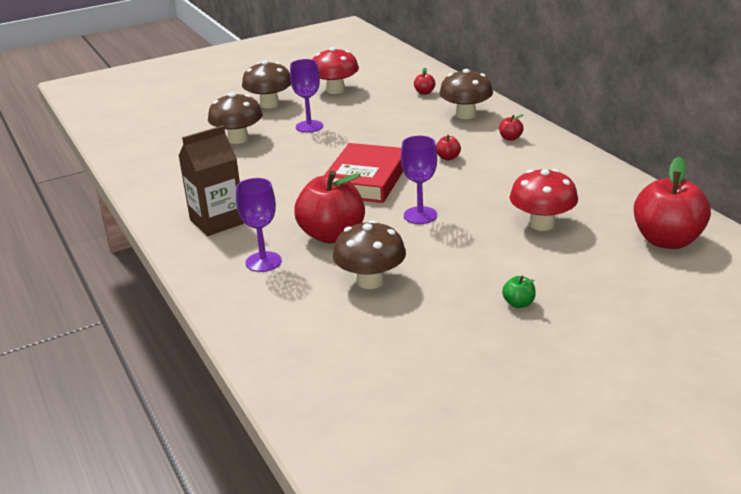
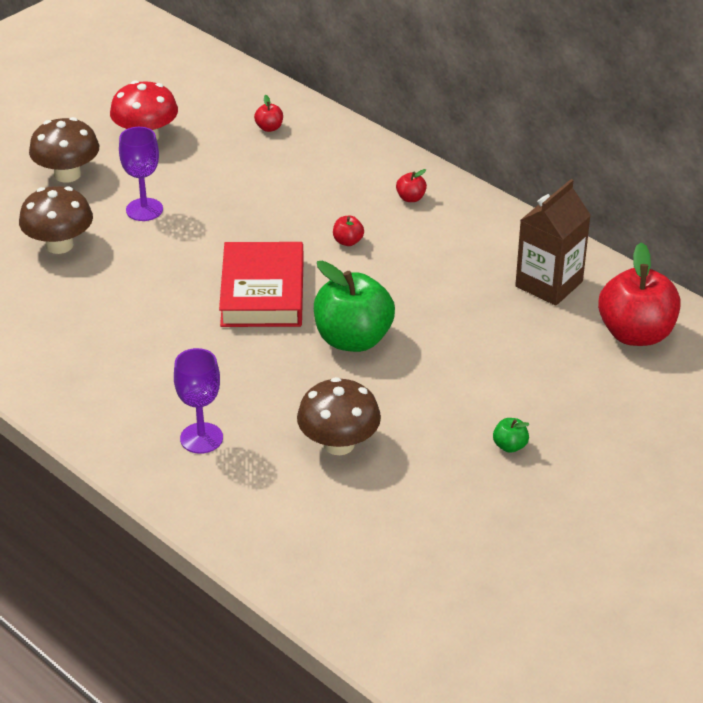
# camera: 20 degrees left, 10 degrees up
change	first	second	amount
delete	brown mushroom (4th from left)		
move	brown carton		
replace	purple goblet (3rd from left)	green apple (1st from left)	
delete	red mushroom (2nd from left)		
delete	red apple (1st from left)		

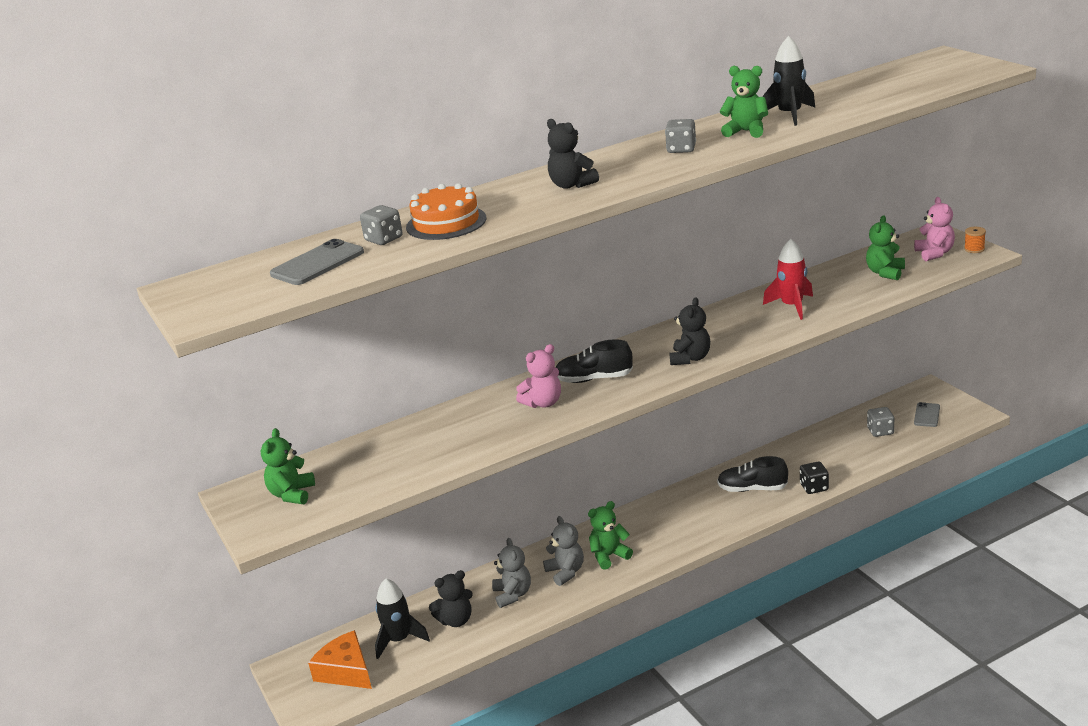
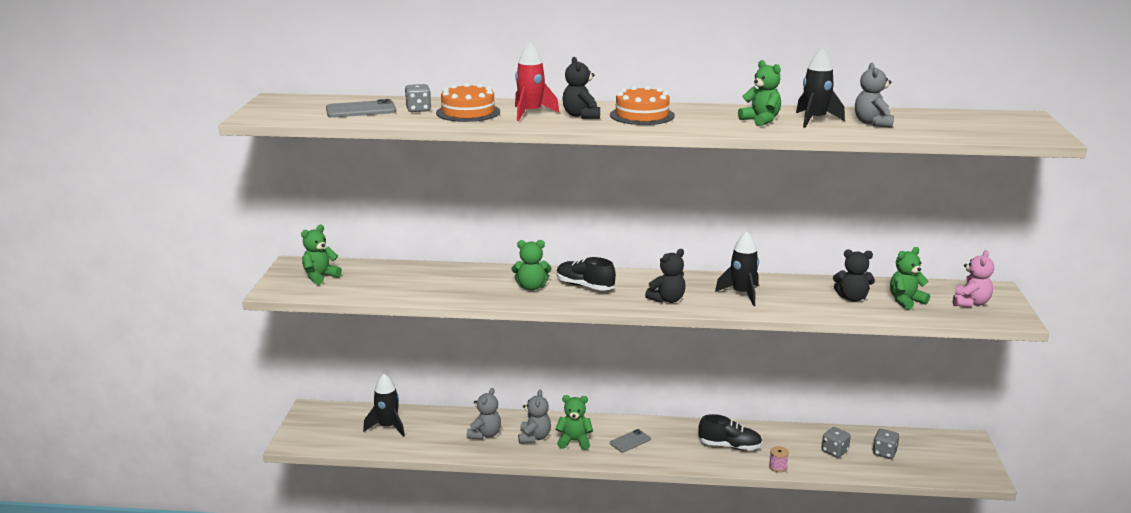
# camera: 30 degrees right, 5 degrees down
change	first	second	amount
move	grey dice (2nd from left)		
delete	orange spool		
move	red rocket		
recolor	pink teddy bear (1st from left)	green teddy bear (2nd from left)	
move	grey phone (2nd from left)		
rotate	black shoe (2nd from left)		150 degrees clockwise
replace	black dice	pink spool	
move	black teddy bear (1st from left in the first image)	black teddy bear (3rd from left)	
delete	orange cheese		
insert		grey teddy bear (3rd from left)	
insert		orange cake (2nd from left)	
insert		black rocket (2nd from left)	

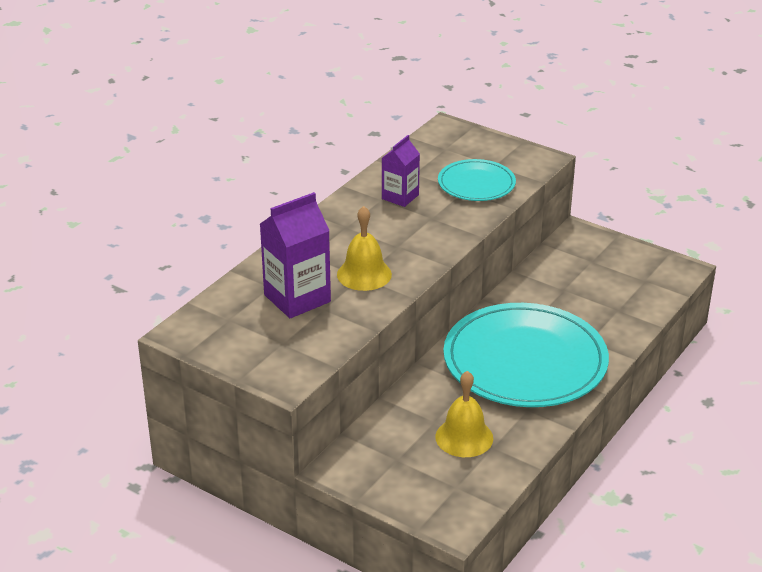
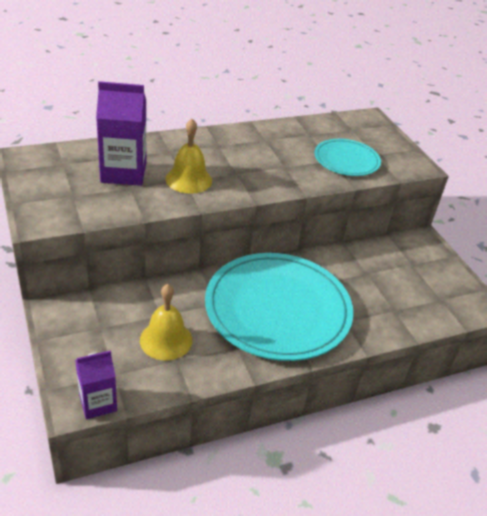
# camera: 30 degrees right, 5 degrees up
change	first	second	amount
move	purple carton (2nd from left in the first image)	purple carton (1st from left)	

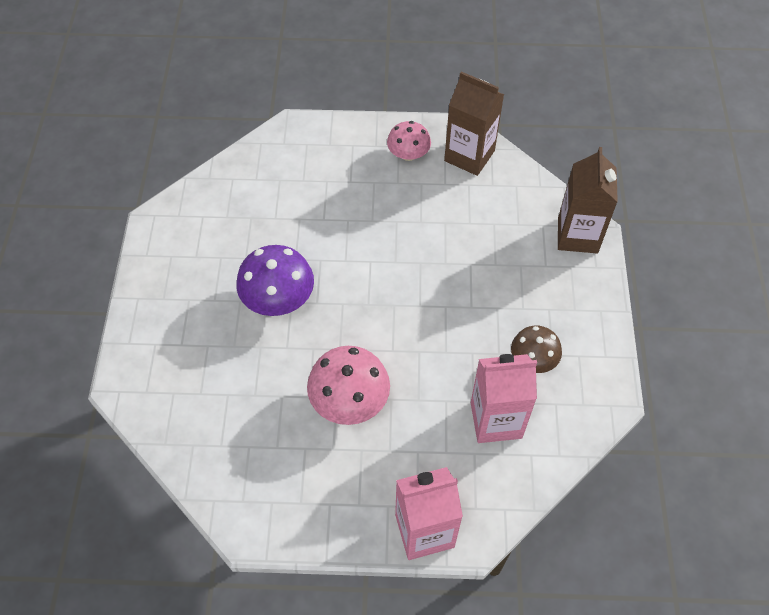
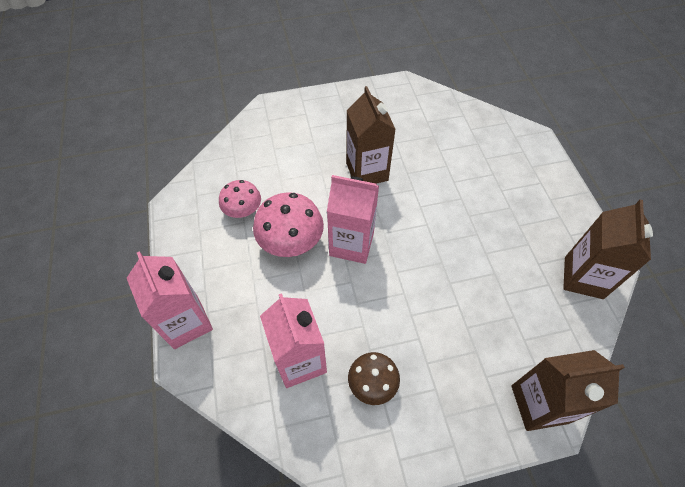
# camera: 75 degrees right, 0 degrees up
change	first	second	amount
move	pink mushroom (2nd from left in the first image)	pink mushroom (1st from left)	
replace	purple mushroom	brown carton (1st from left)	
insert		pink carton (3rd from left)	

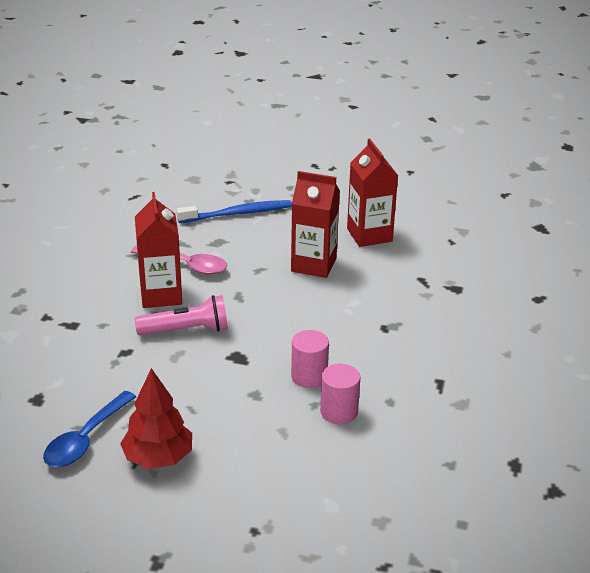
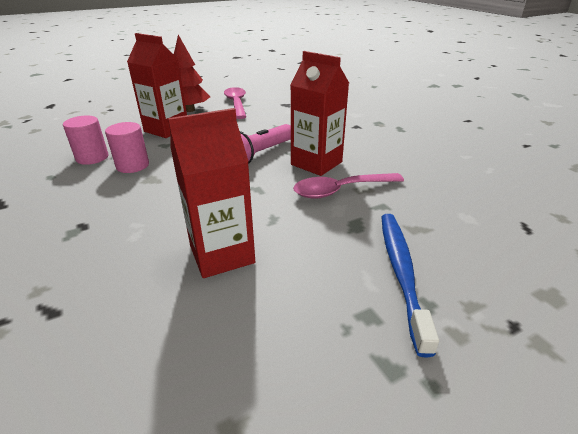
# camera: 140 degrees right, 0 degrees up
change	first	second	amount
move	red carton (3rd from left in the first image)	red carton (1st from left)	
rotate	blue toothbrush		150 degrees clockwise
recolor	blue spoon	pink spoon (1st from left)	

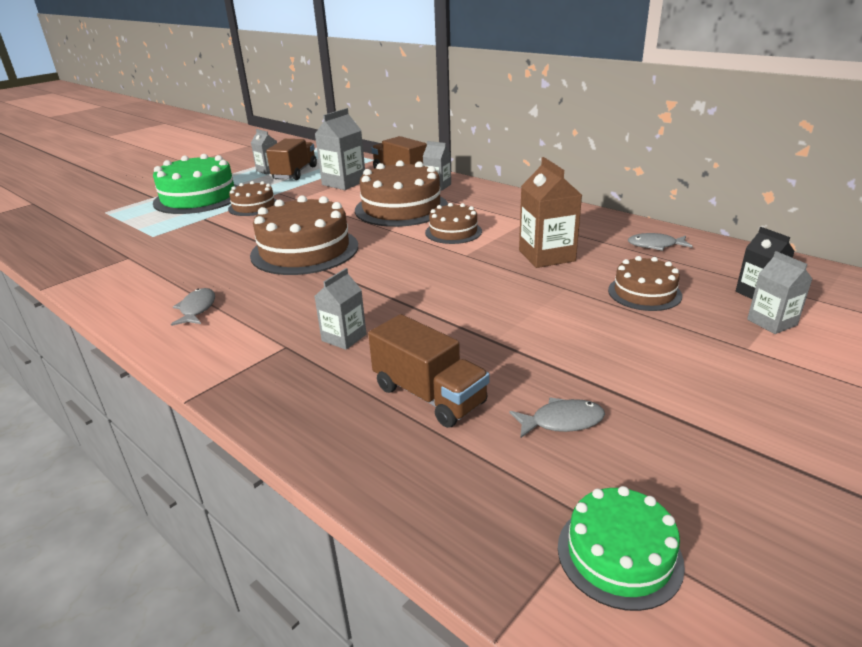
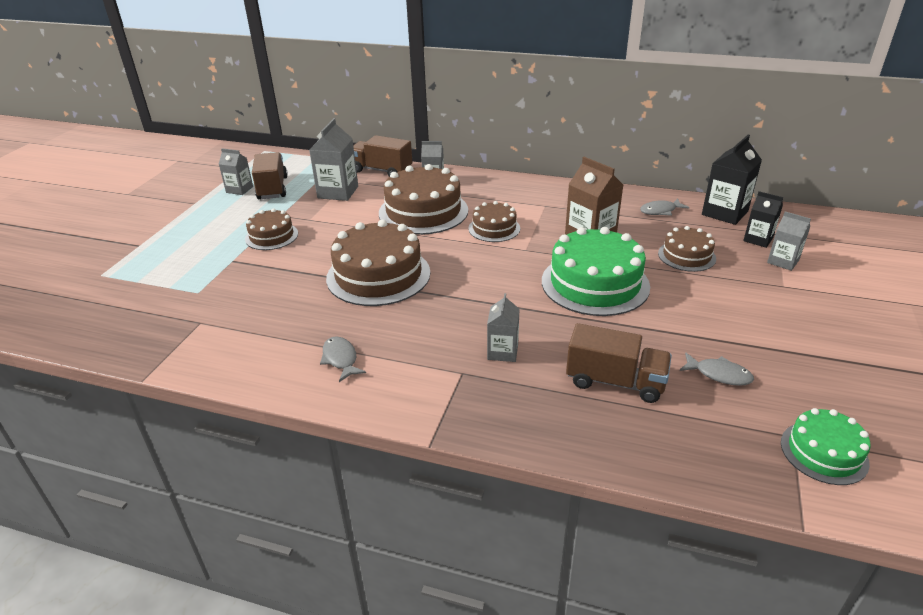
# camera: 25 degrees left, 5 degrees up
change	first	second	amount
move	green cake (1st from left)		
rotate	grey fish (2nd from left in the first image)	grey fish (3rd from left)	60 degrees clockwise
insert		black carton (1st from left)	

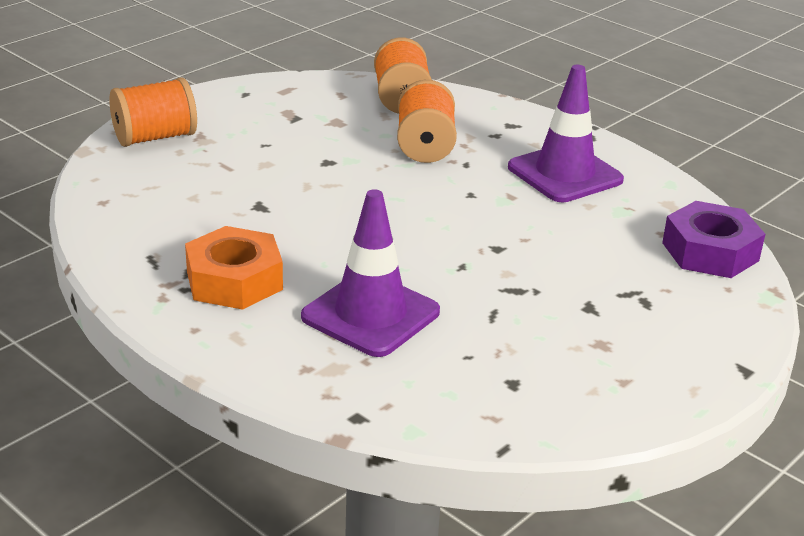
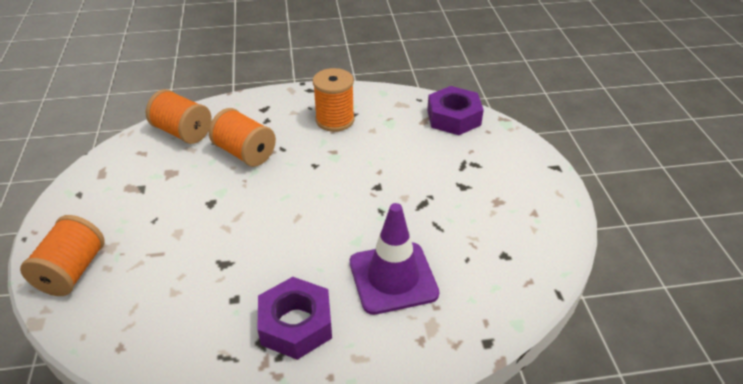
# camera: 50 degrees left, 10 degrees up
change	first	second	amount
replace	purple traffic cone (2nd from left)	orange spool (4th from left)	
recolor	orange nut	purple nut (1st from left)	

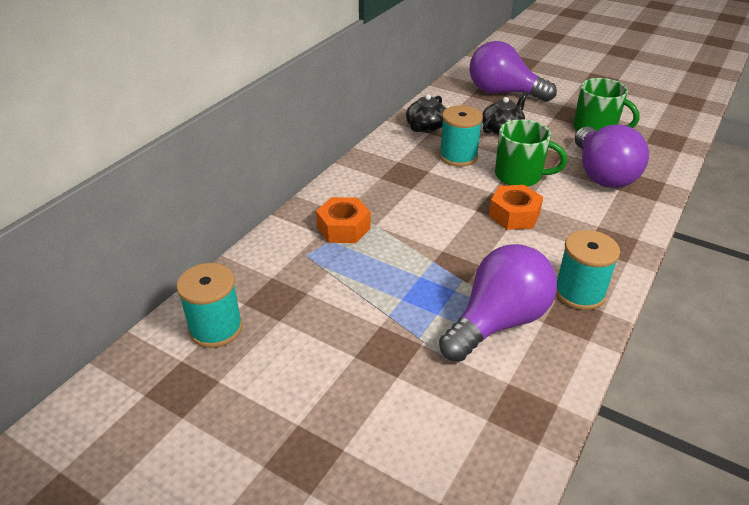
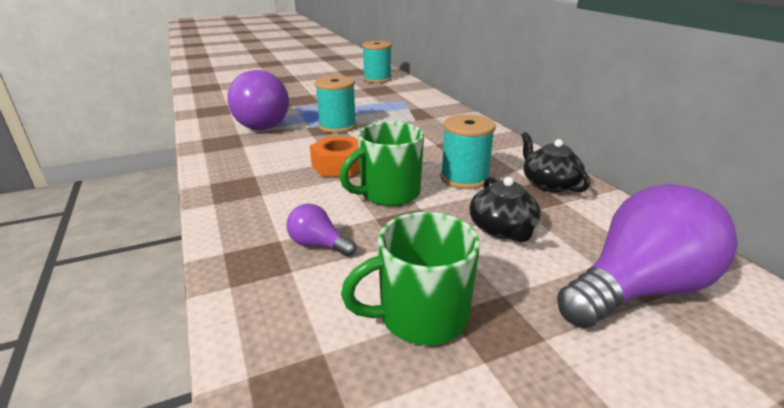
# camera: 125 degrees right, 10 degrees down
change	first	second	amount
resize	purple light bulb (3rd from left in the first image)	purple light bulb (2nd from left)	x0.46
delete	orange nut (1st from left)		
move	turquoise spool (3rd from left in the first image)	turquoise spool (1st from left)	

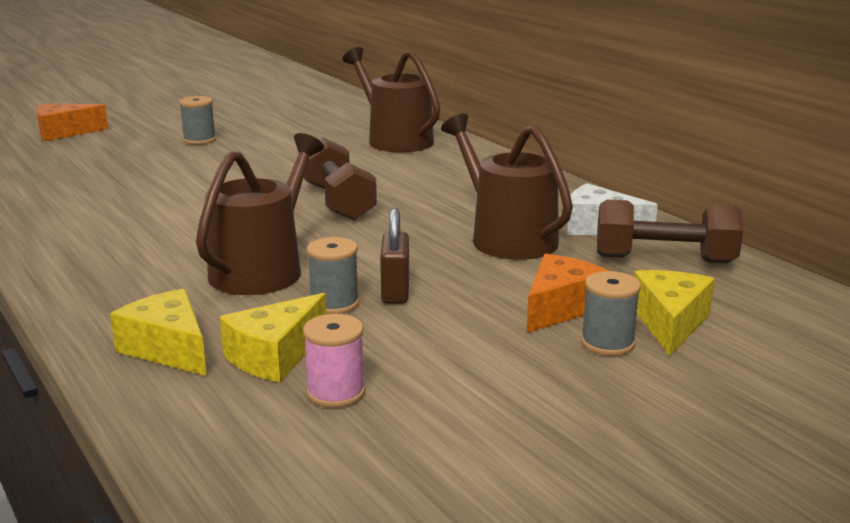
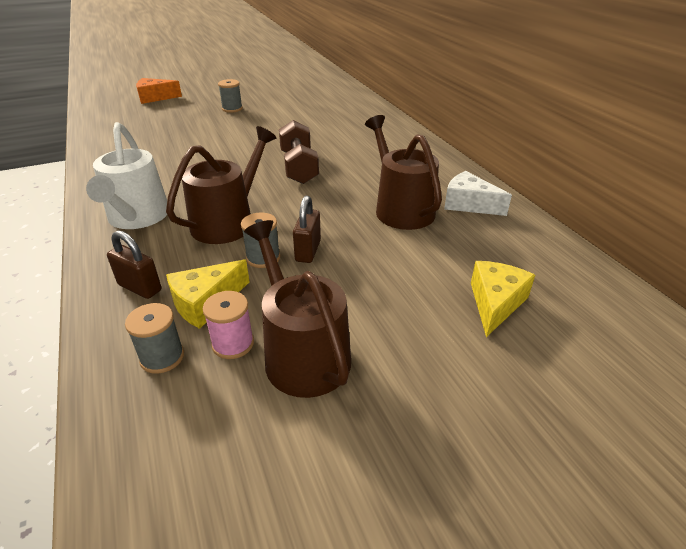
# camera: 10 degrees right, 15 degrees up
change	first	second	amount
move	brown watering can (2nd from left)		
delete	brown dumbbell (2nd from left)		
delete	orange cheese (2nd from left)		
move	grey spool (3rd from left in the first image)	grey spool (1st from left)	
replace	yellow cheese (1st from left)	brown padlock (1st from left)	
insert		white watering can	

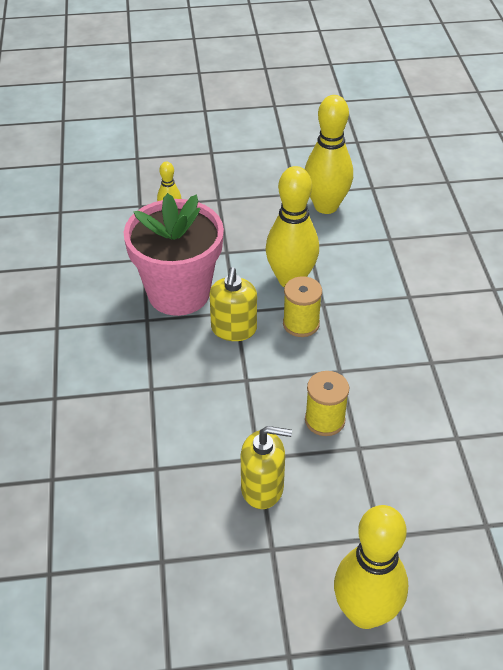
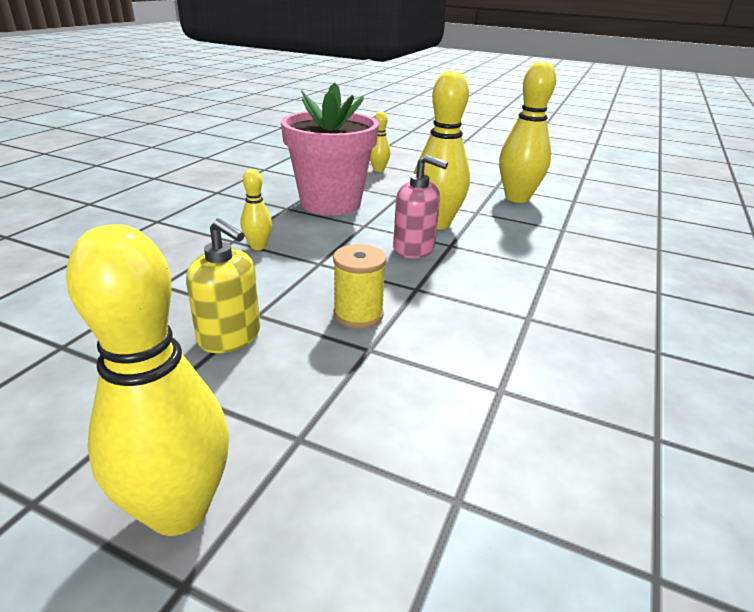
# camera: 30 degrees right, 15 degrees down
change	first	second	amount
delete	yellow soap dispenser (1st from left)		
replace	yellow spool (1st from left)	pink soap dispenser	
insert		yellow bowling pin (2nd from left)	

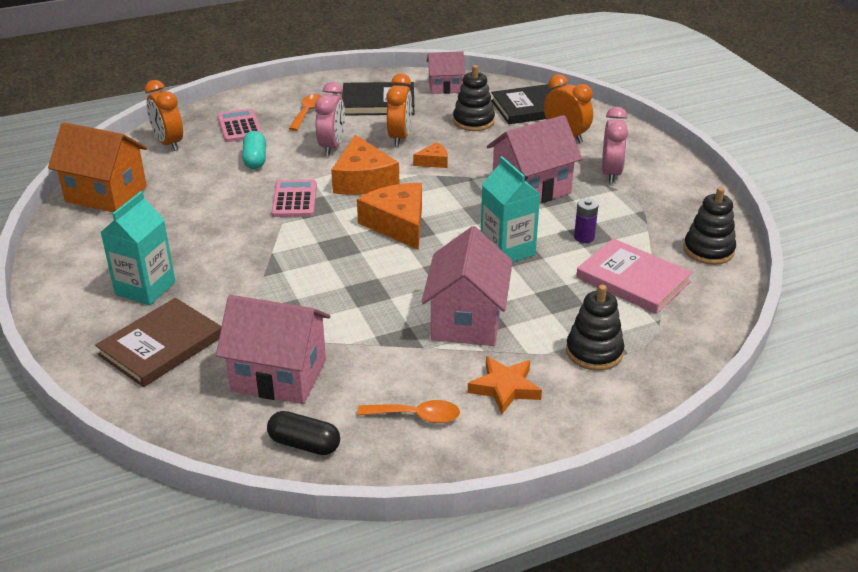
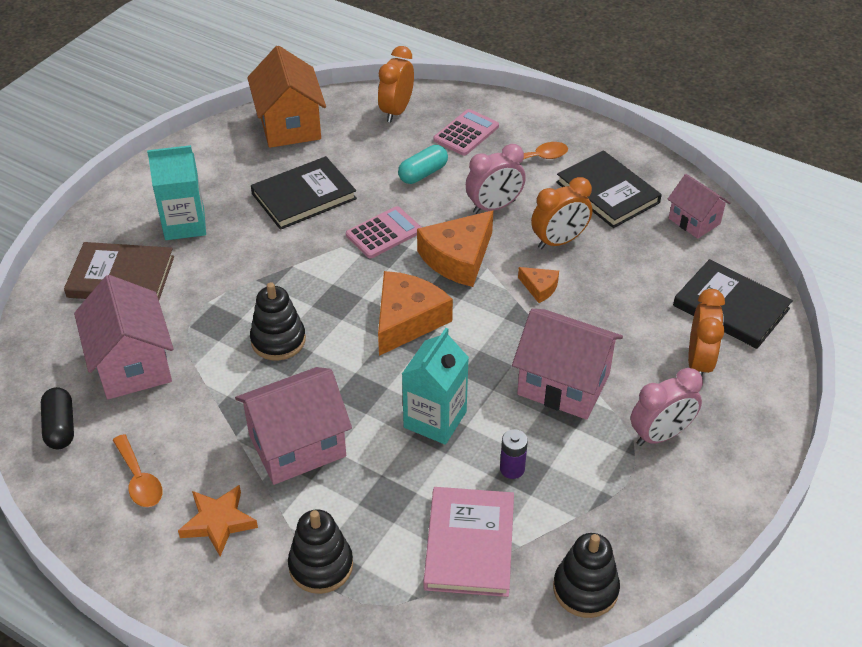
# camera: 55 degrees right, 10 degrees up
change	first	second	amount
move	black stacking toy (1st from left)		
insert		black book (1st from left)	

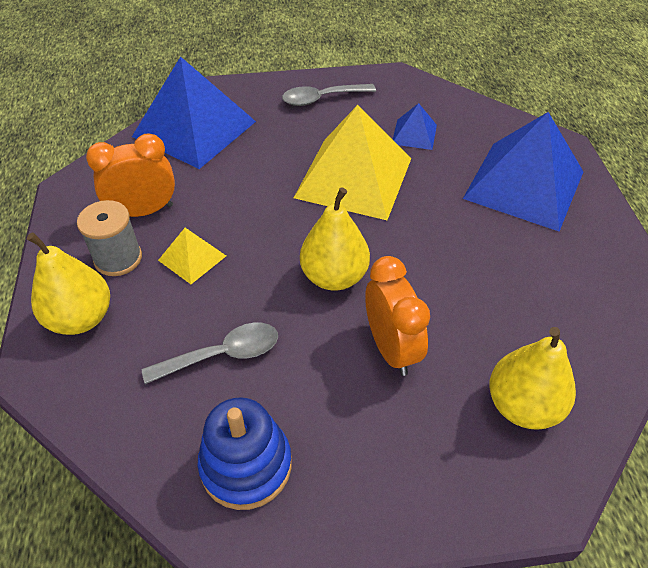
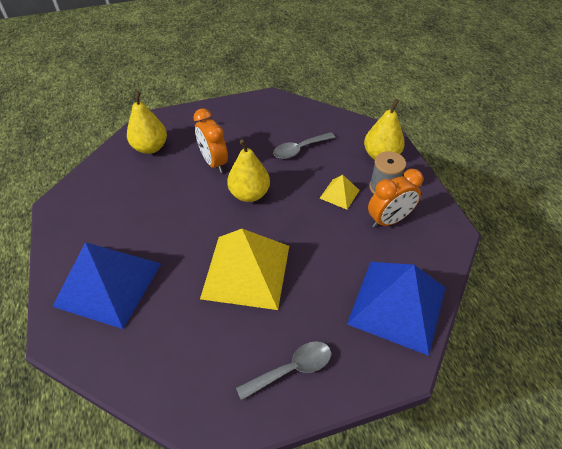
# camera: 170 degrees right, 0 degrees up
change	first	second	amount
delete	blue pyramid (2nd from left)		
delete	blue stacking toy		

